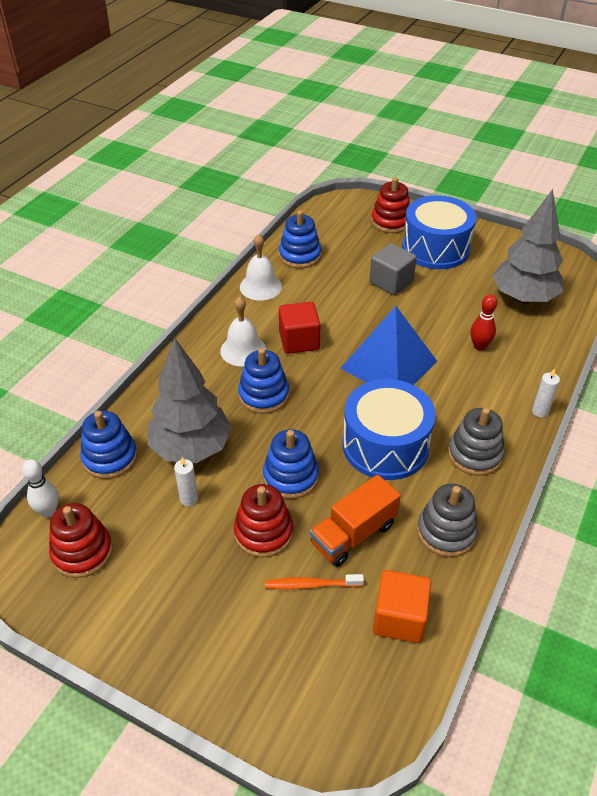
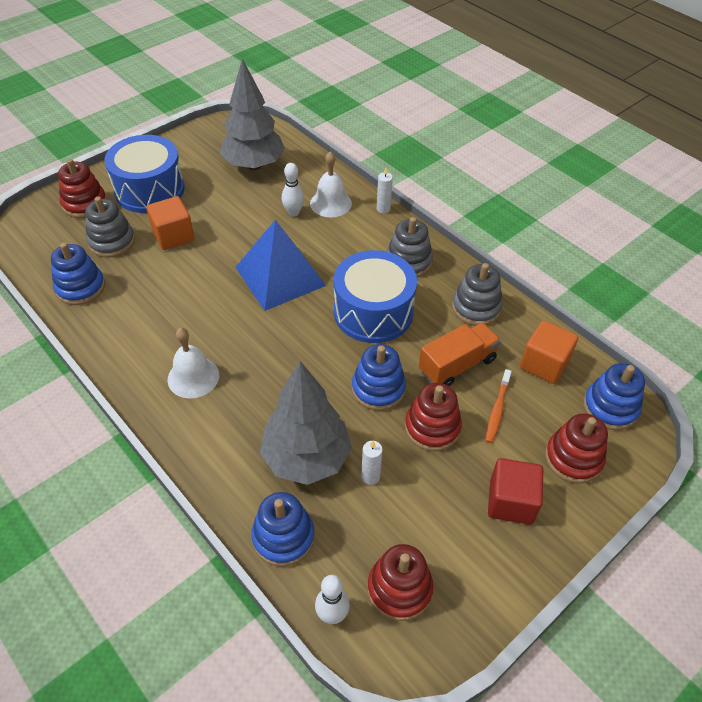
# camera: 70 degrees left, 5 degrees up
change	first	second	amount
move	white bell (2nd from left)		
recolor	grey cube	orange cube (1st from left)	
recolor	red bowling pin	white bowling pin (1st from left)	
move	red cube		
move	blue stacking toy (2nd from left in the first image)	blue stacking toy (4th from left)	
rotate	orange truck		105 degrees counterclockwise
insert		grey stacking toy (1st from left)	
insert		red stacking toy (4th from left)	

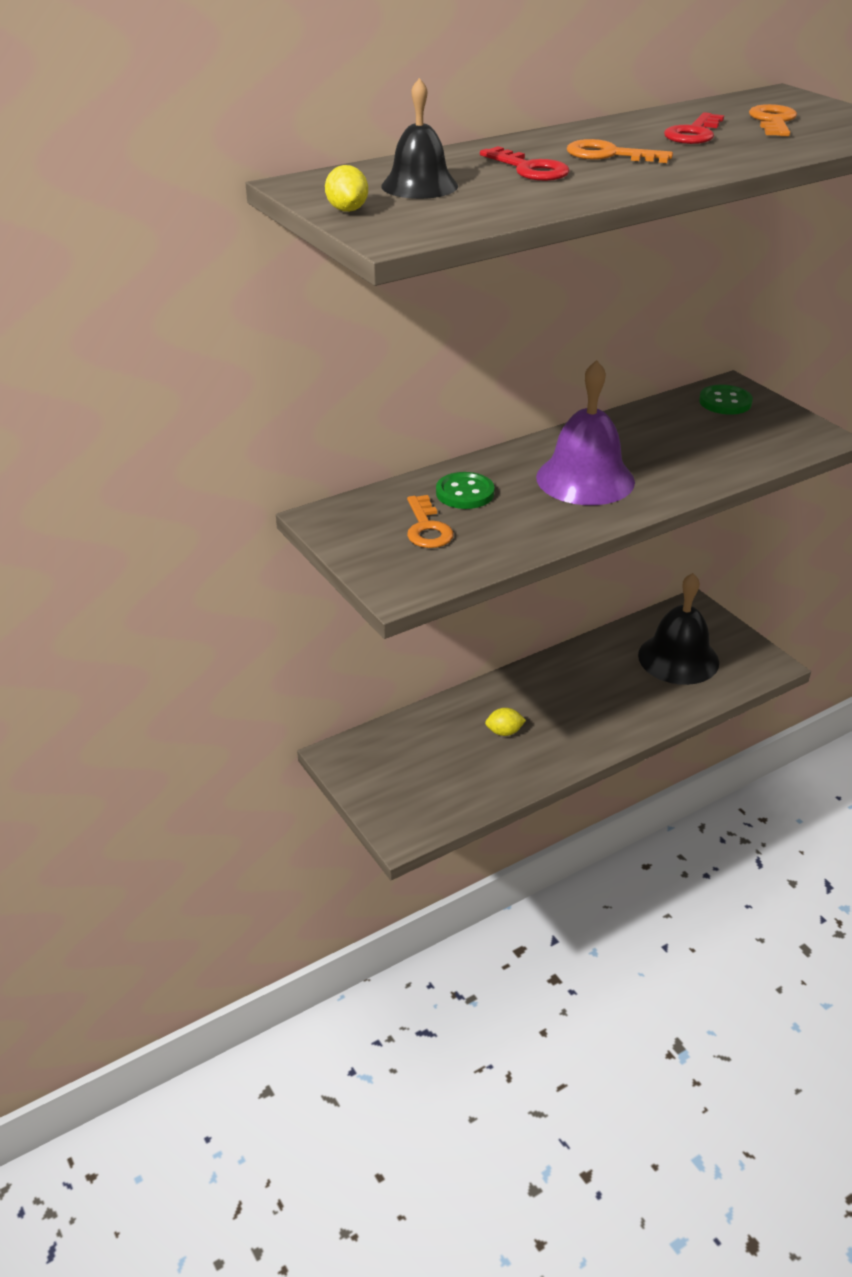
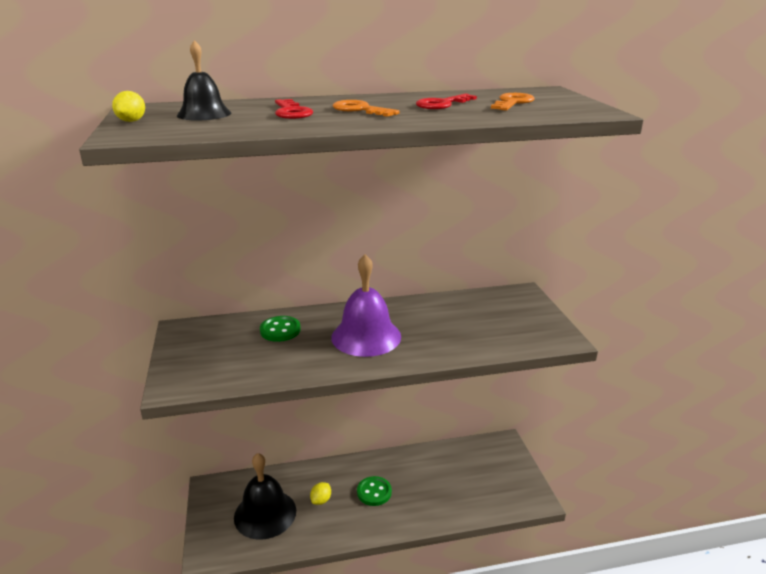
# camera: 20 degrees right, 10 degrees down
change	first	second	amount
move	green button (2nd from left)		
delete	orange key (1st from left)		
move	black bell (2nd from left)		
rotate	yellow lemon (2nd from left)		75 degrees counterclockwise

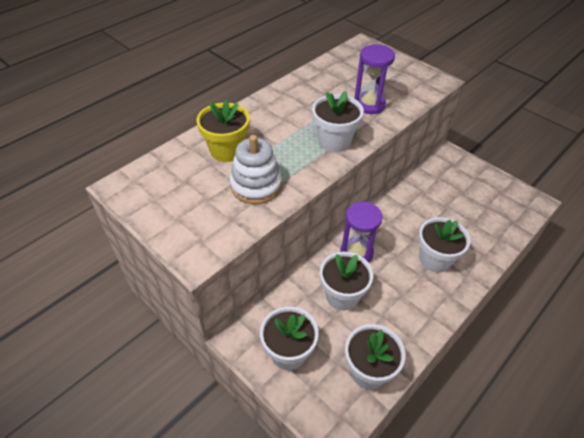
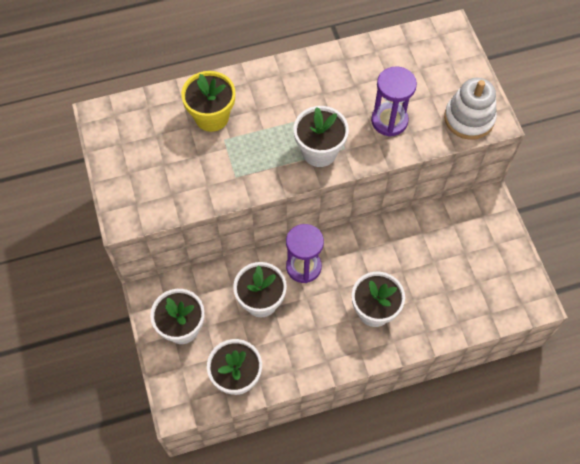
# camera: 30 degrees right, 15 degrees up
change	first	second	amount
move	white stacking toy		

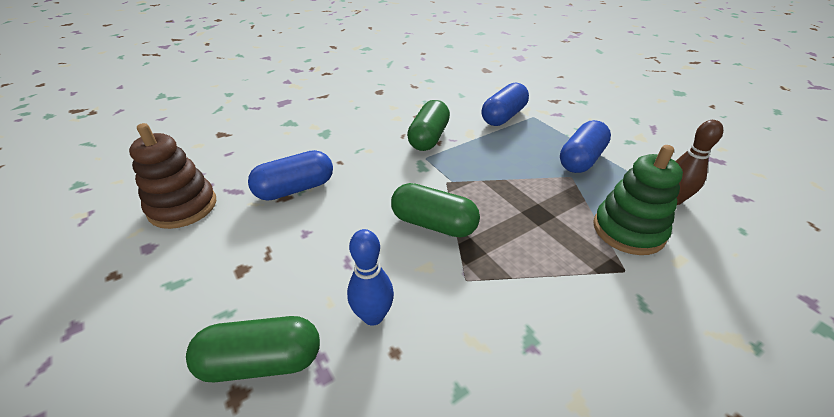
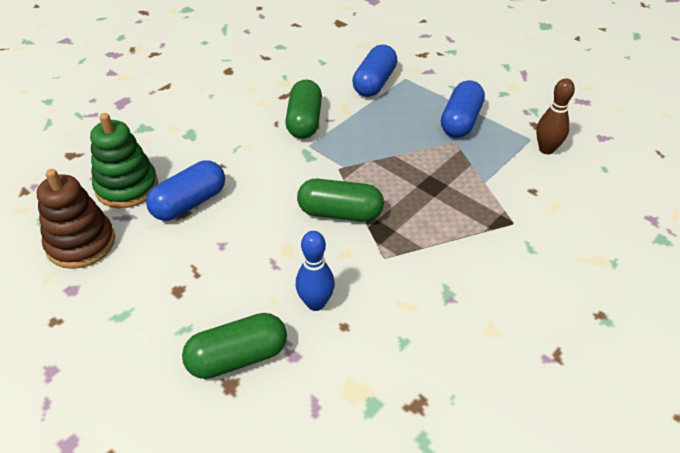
# camera: 15 degrees left, 5 degrees up
change	first	second	amount
move	green stacking toy		

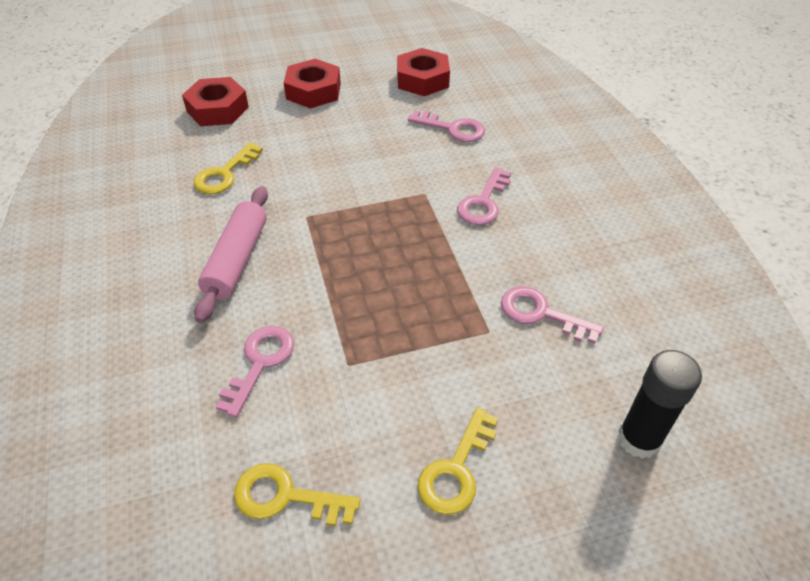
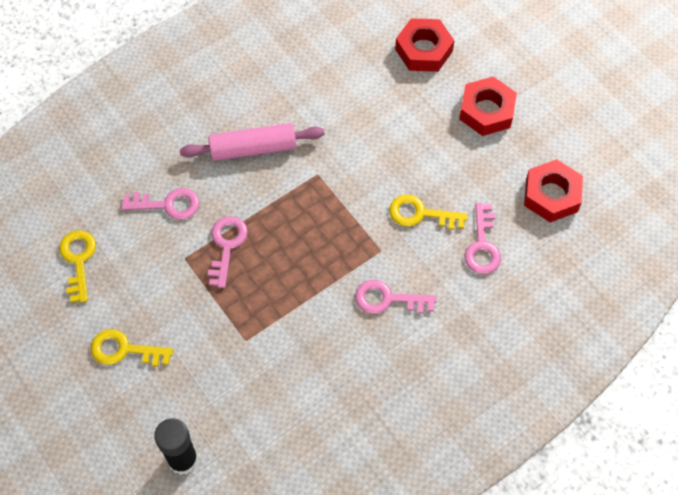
# camera: 70 degrees right, 15 degrees up
change	first	second	amount
move	yellow key (1st from left in the first image)	yellow key (3rd from left)	
move	pink key (4th from left in the first image)	pink key (2nd from left)	

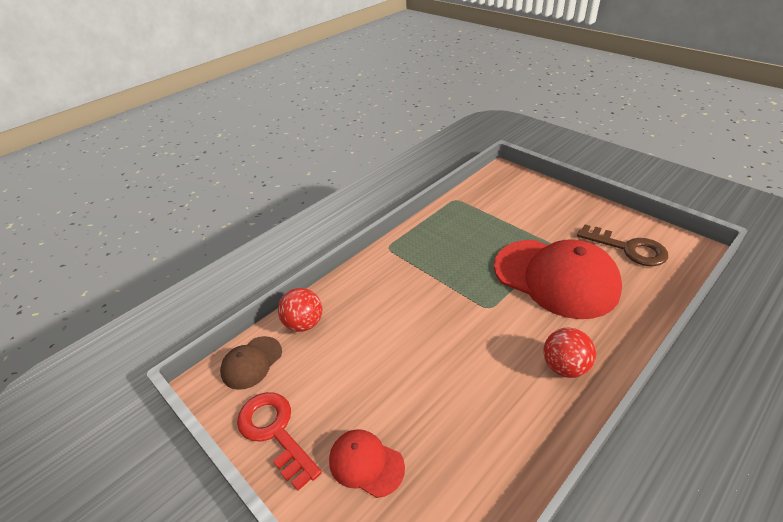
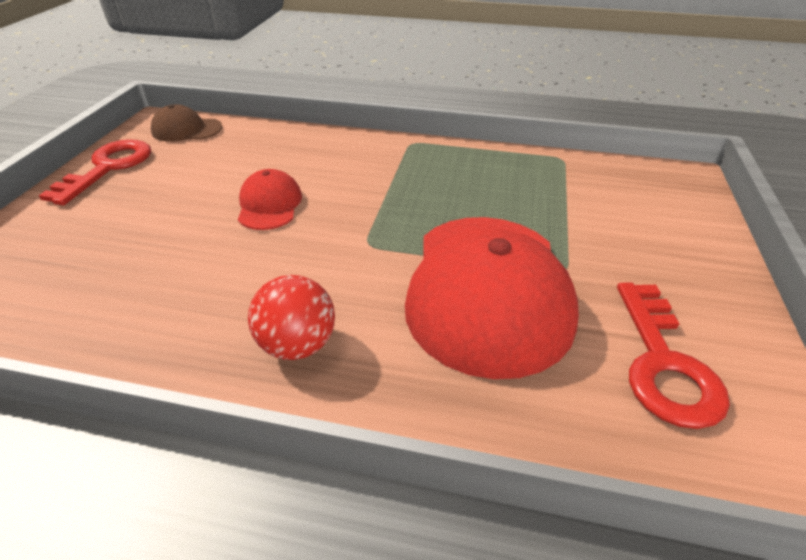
# camera: 55 degrees right, 0 degrees up
change	first	second	amount
recolor	brown key	red key (2nd from left)	
delete	red ball (1st from left)		
move	red cap (1st from left)		

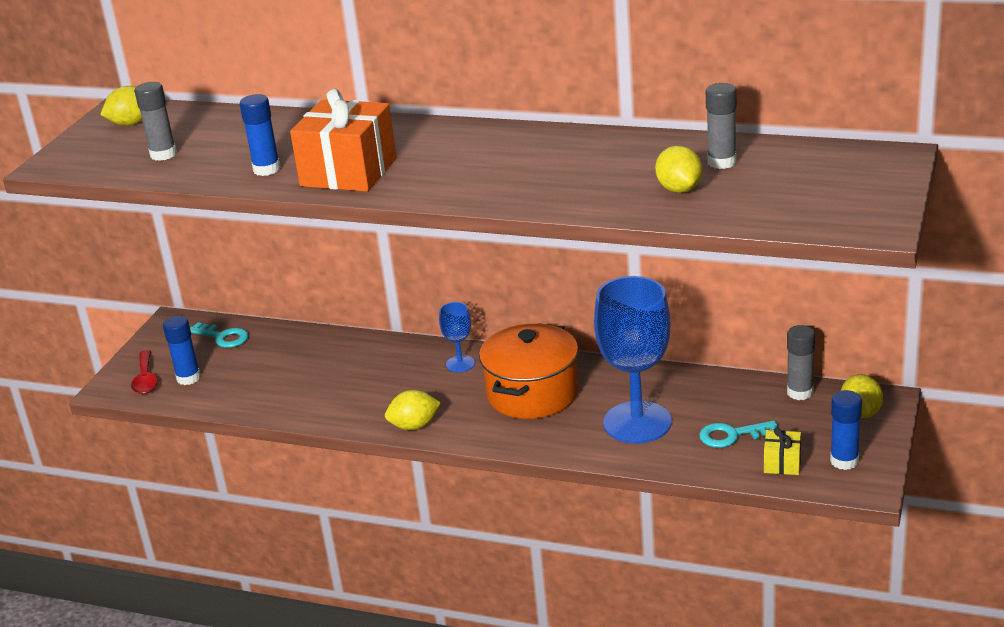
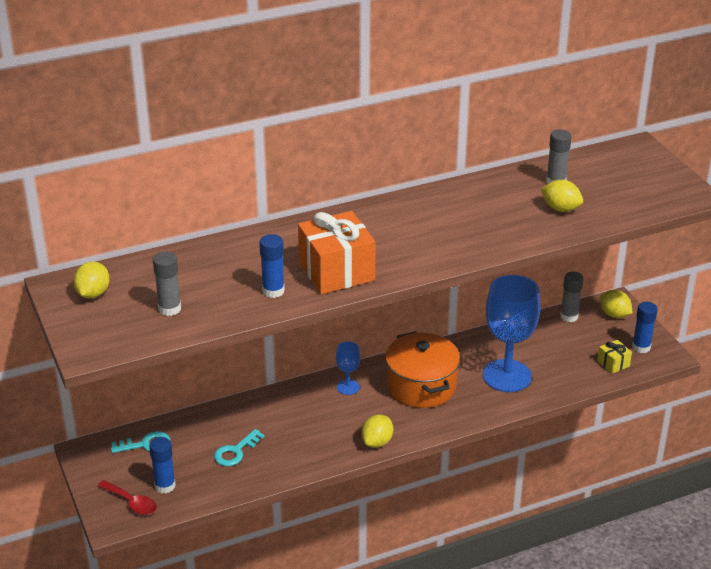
# camera: 45 degrees left, 5 degrees up
change	first	second	amount
move	turquoise key (2nd from left)		

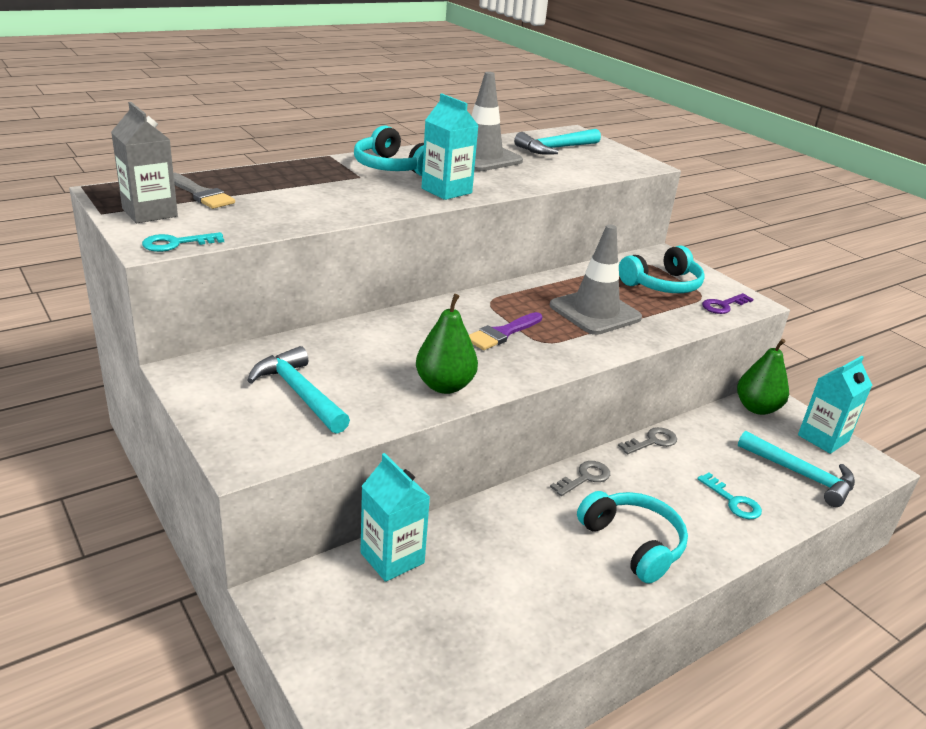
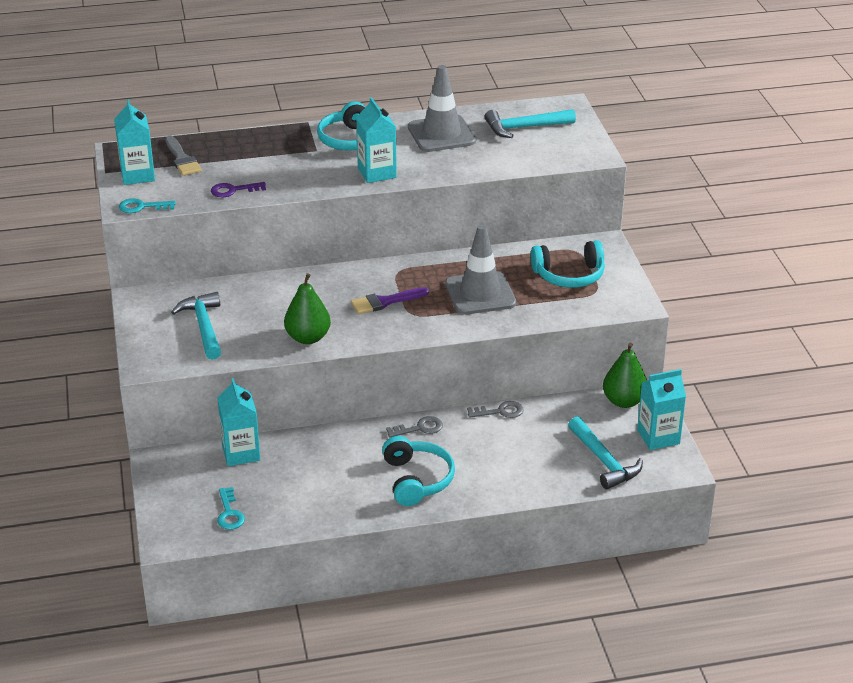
# camera: 25 degrees right, 5 degrees up
change	first	second	amount
recolor	grey carton	turquoise carton (1st from left)	
move	purple key		
move	turquoise key (2nd from left)		

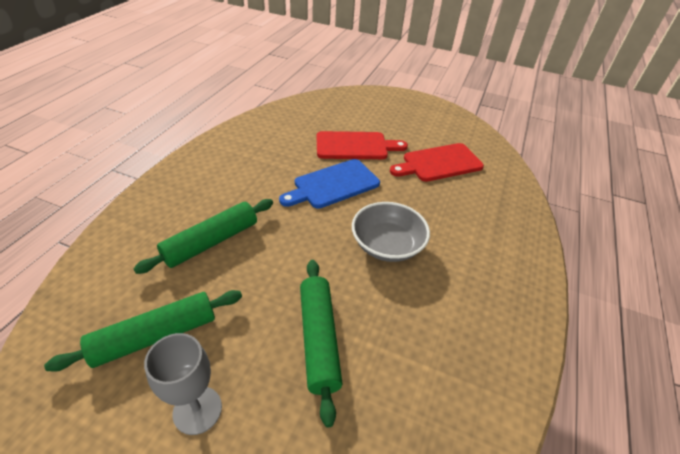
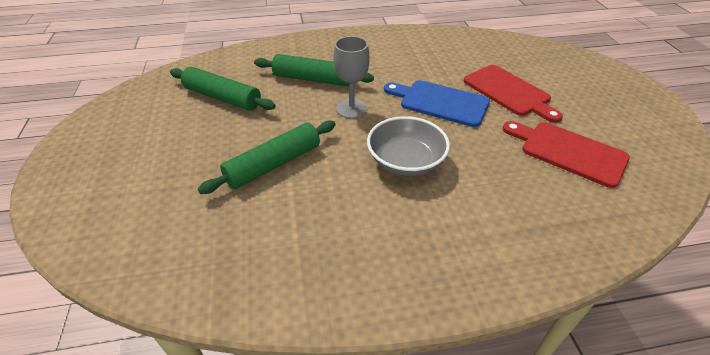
# camera: 60 degrees right, 0 degrees up
change	first	second	amount
move	grey goblet		

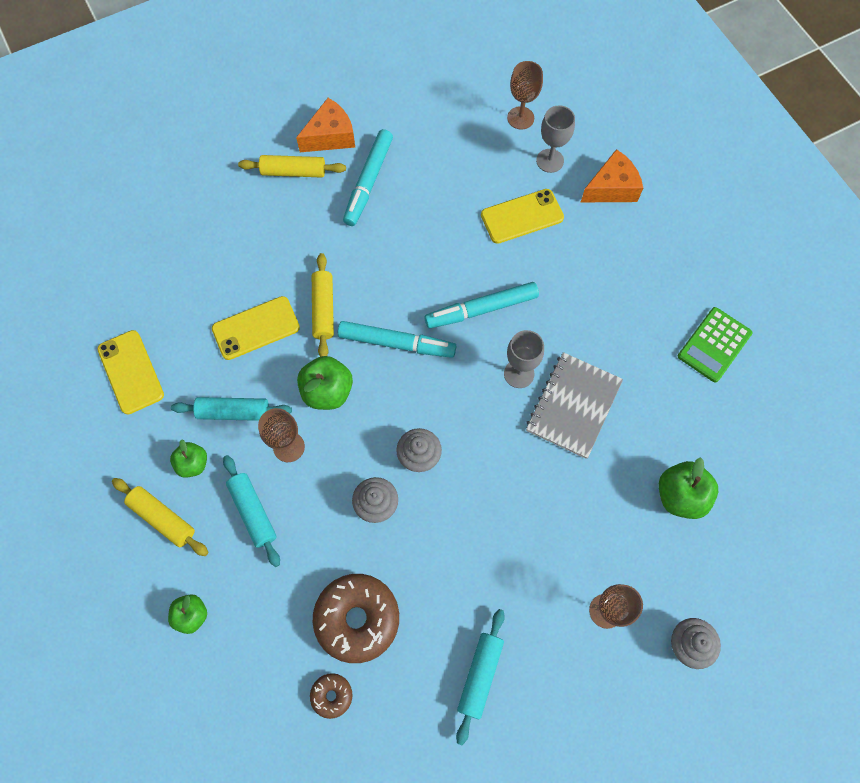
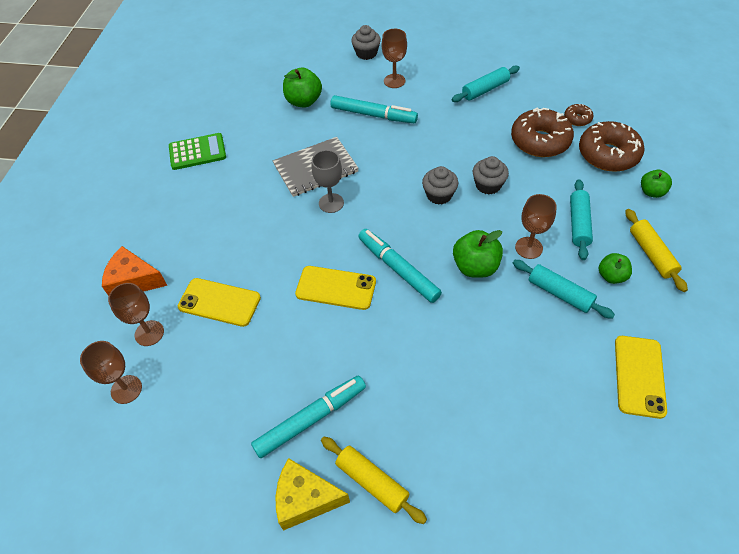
# camera: 140 degrees left, 15 degrees down
change	first	second	amount
recolor	orange cheese (1st from left)	yellow cheese	
recolor	grey goblet (2nd from left)	brown goblet (2nd from left)	
delete	yellow rolling pin (3rd from left)		
move	turquoise marker (3rd from left in the first image)	turquoise marker (2nd from left)	
move	yellow phone (2nd from left)		
insert		brown donut (3rd from left)	

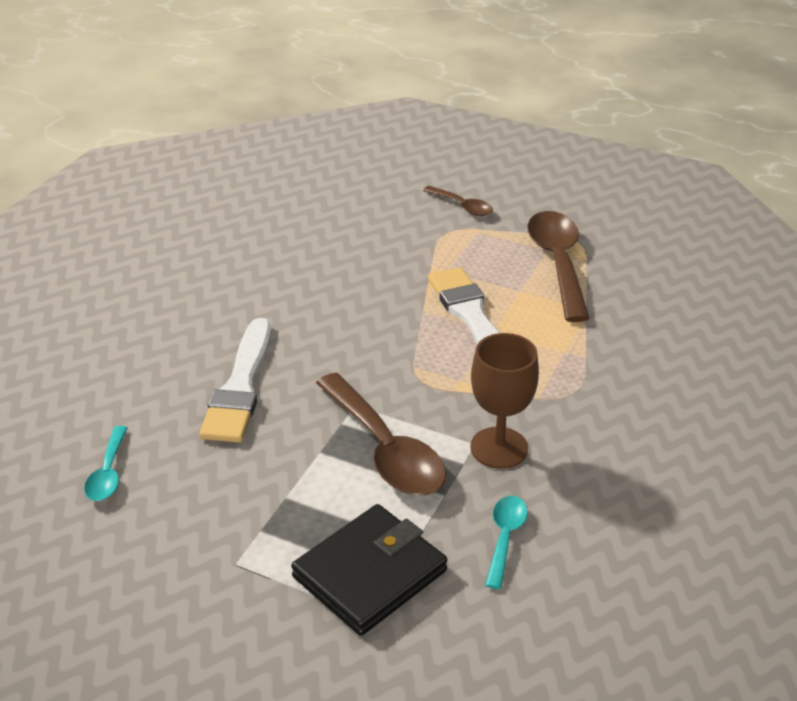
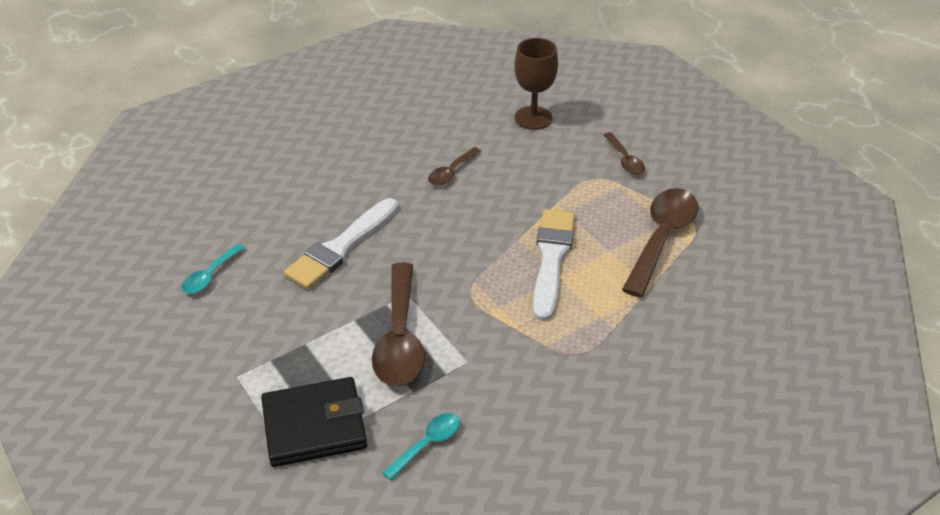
# camera: 30 degrees right, 5 degrees up
change	first	second	amount
move	brown goblet		
insert		brown spoon (2nd from left)	

